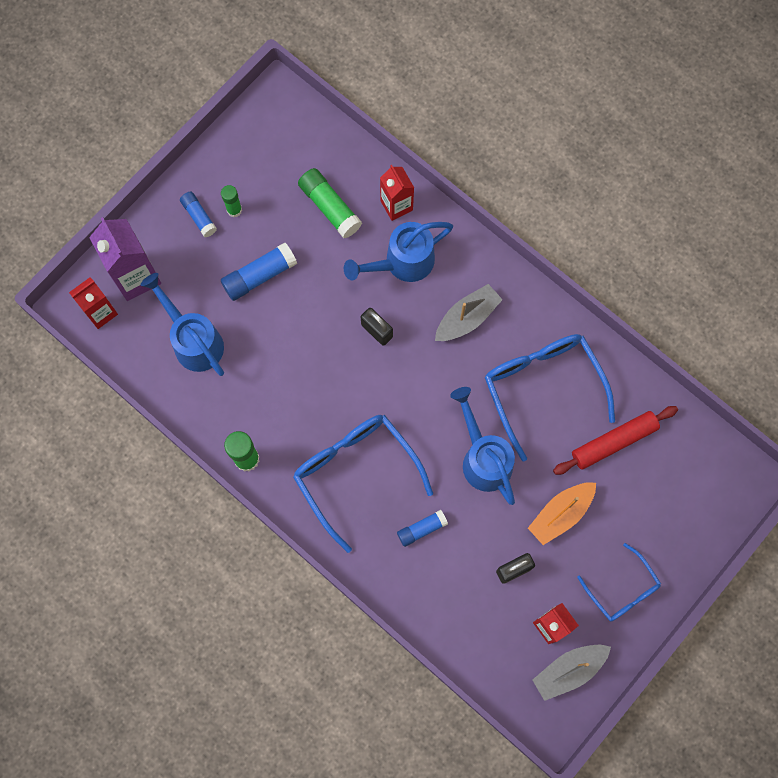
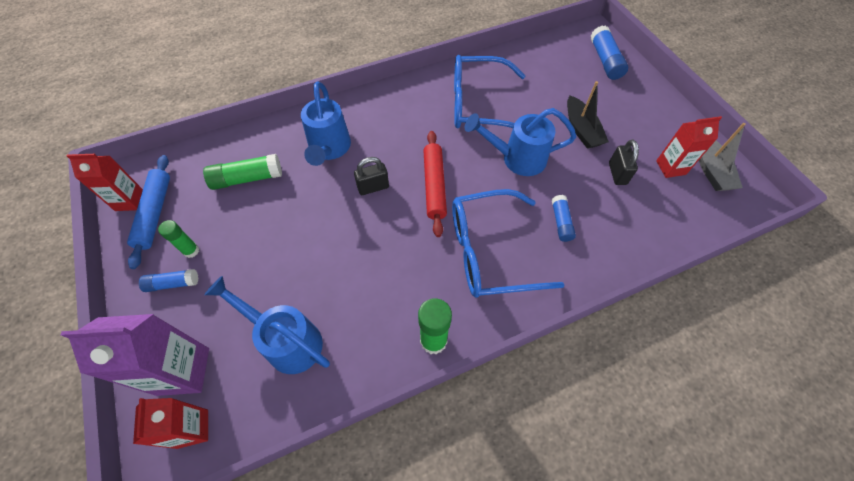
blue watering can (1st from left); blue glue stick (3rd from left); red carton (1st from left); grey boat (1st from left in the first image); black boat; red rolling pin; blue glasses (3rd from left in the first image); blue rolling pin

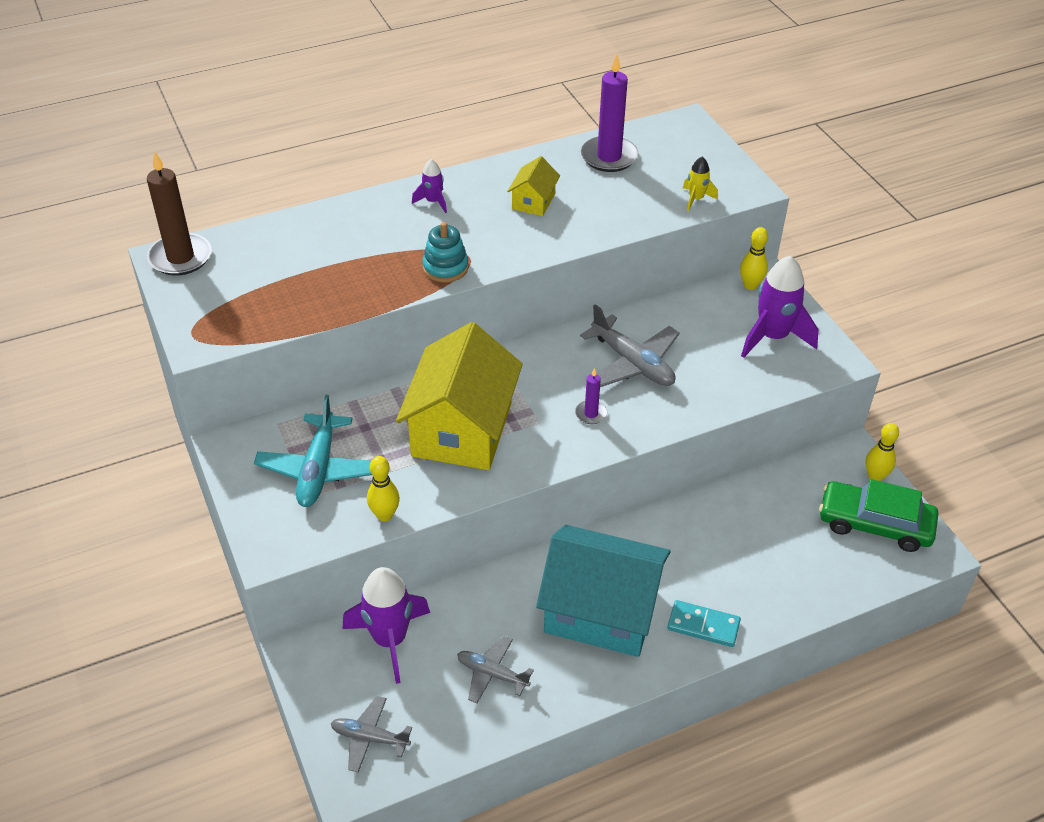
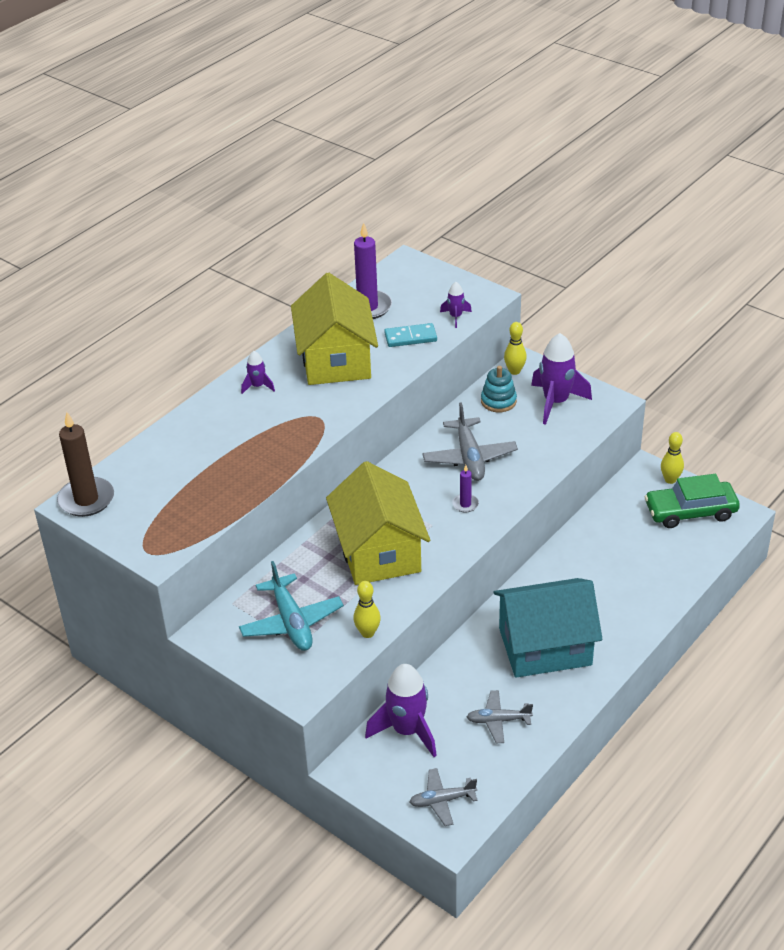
turquoise stacking toy; yellow house (1st from left); grey plane (2nd from left); turquoise domino; purple rocket (3rd from left)

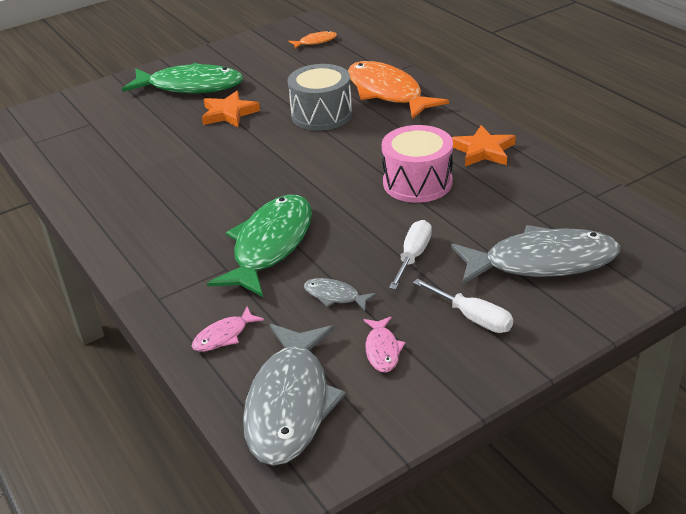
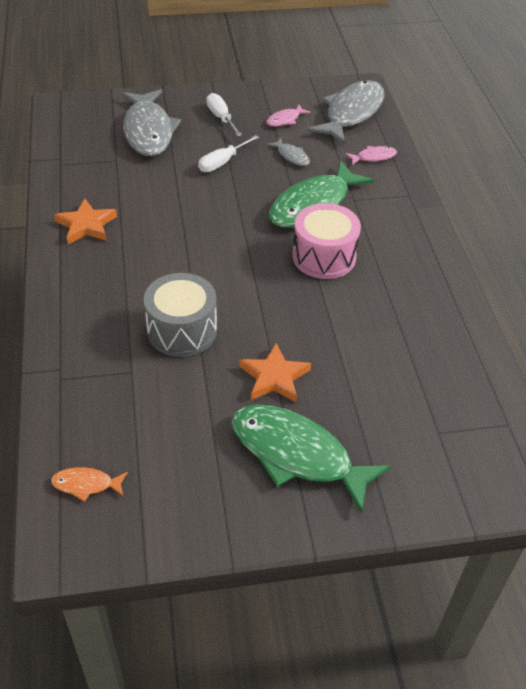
orange fish (2nd from left in the first image); pink fish (1st from left); pink drum; grey fish (1st from left)

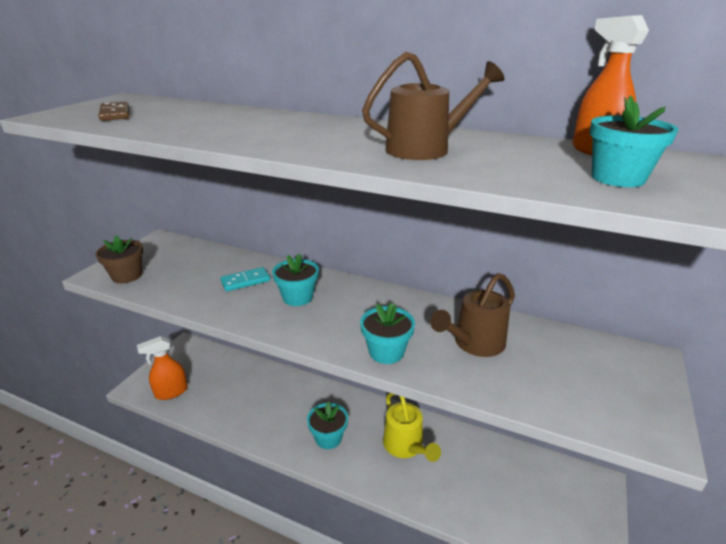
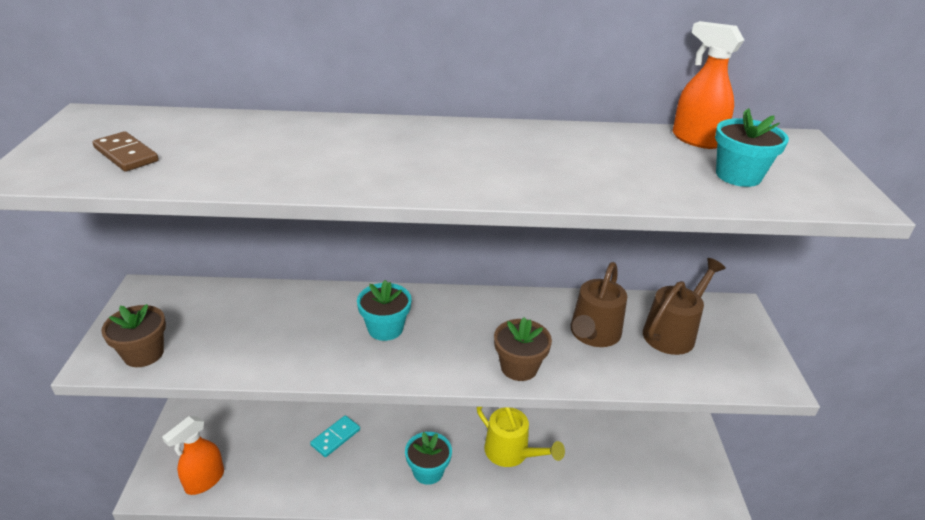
turquoise domino; brown flower pot (2nd from left); brown watering can (2nd from left)

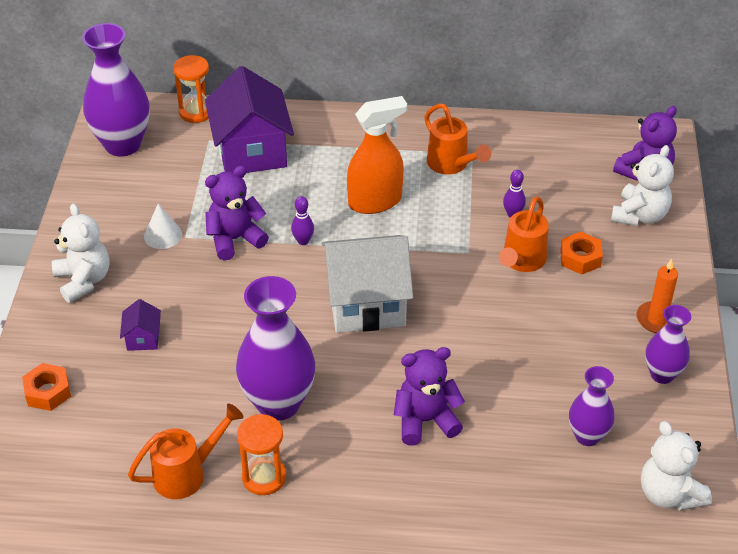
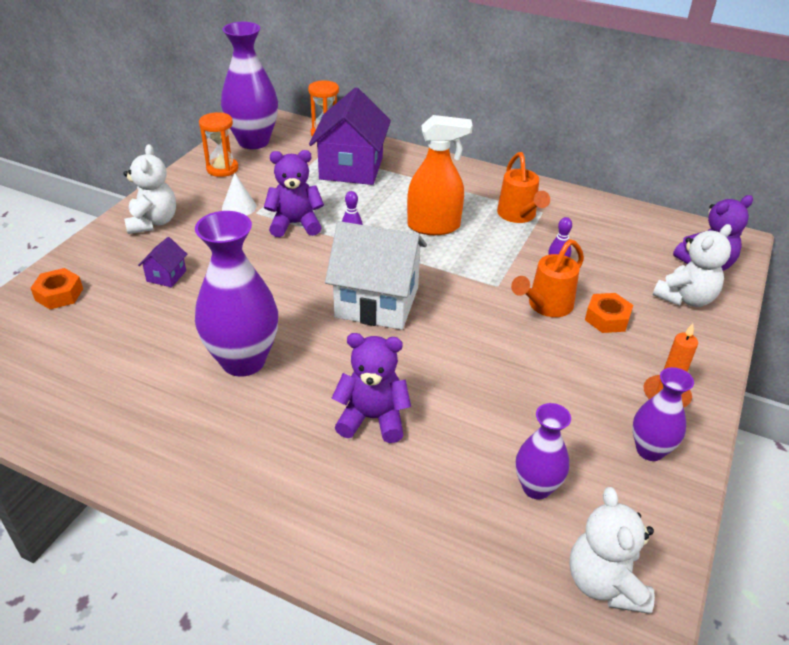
orange watering can (1st from left in the first image); orange hourglass (1st from left)

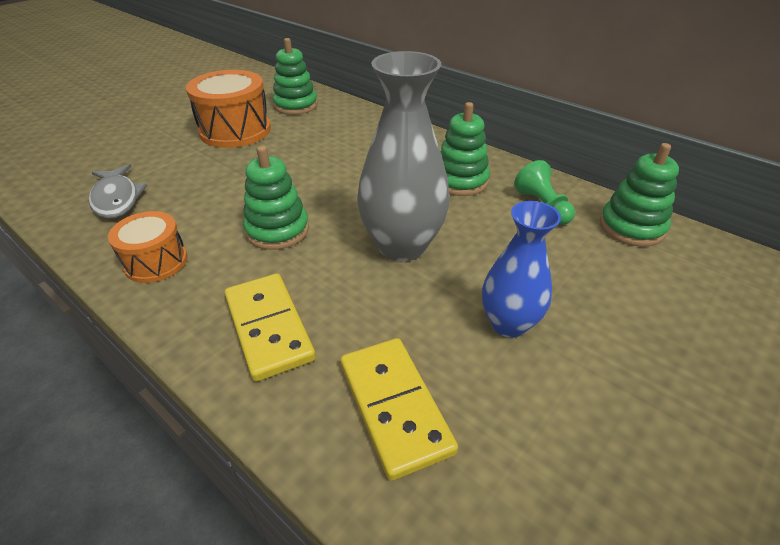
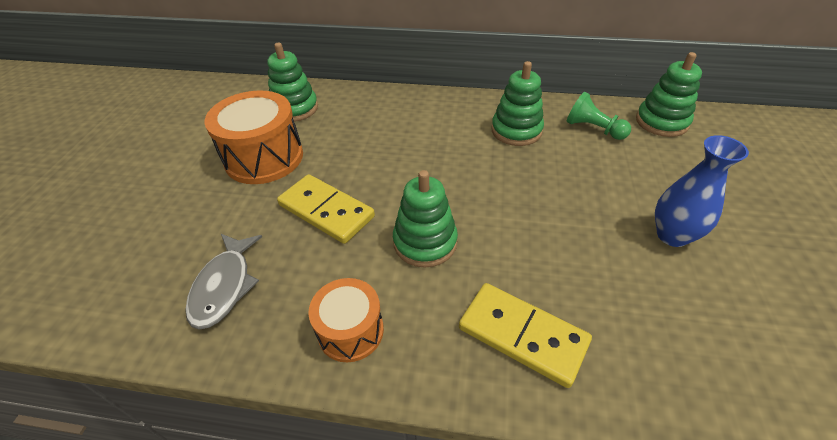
grey fish; yellow domino (1st from left); grey vase

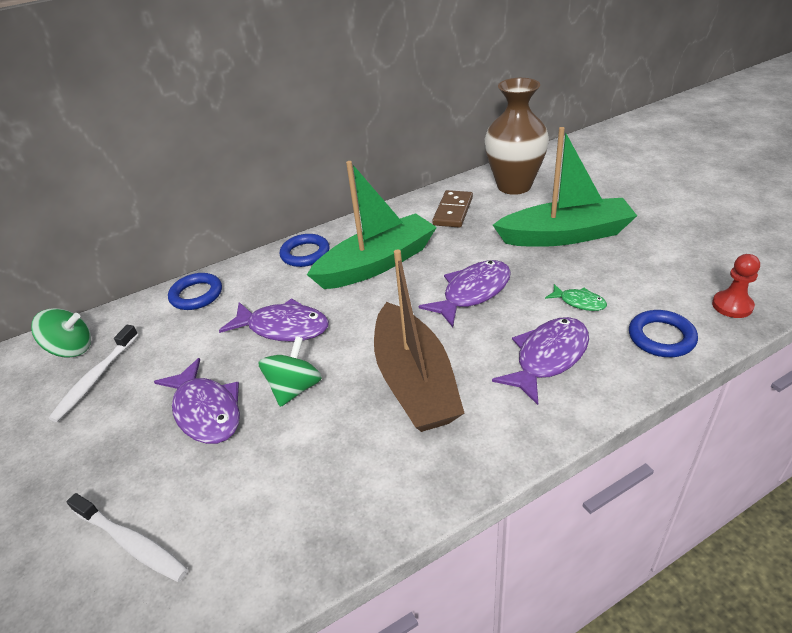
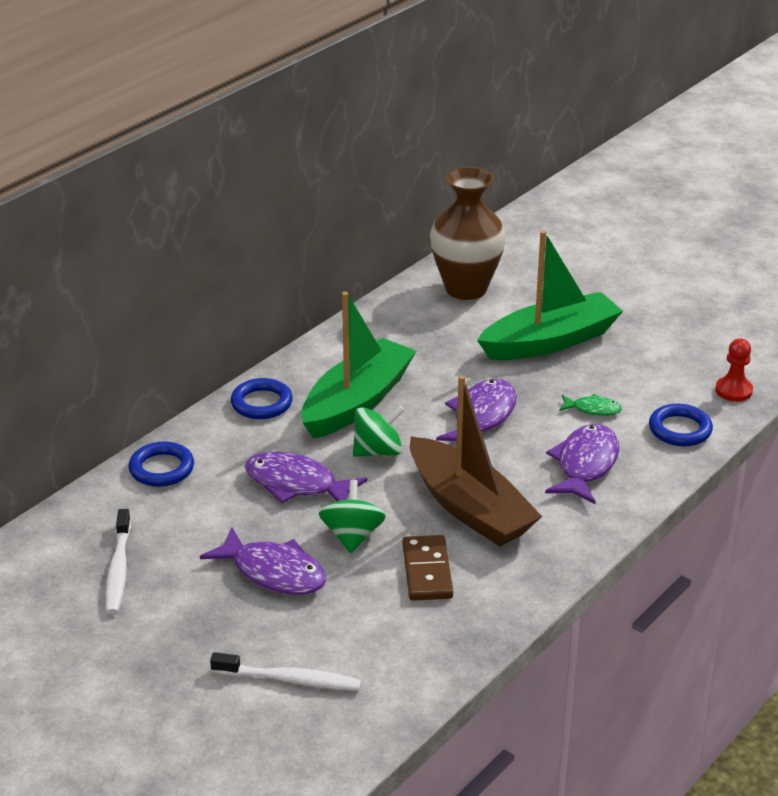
green spinning top (2nd from left); purple fish (2nd from left); brown domino

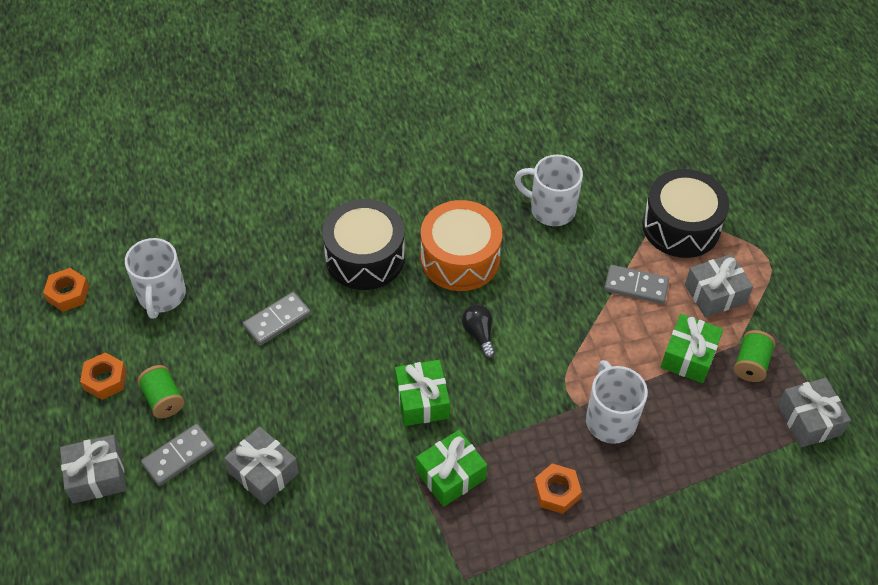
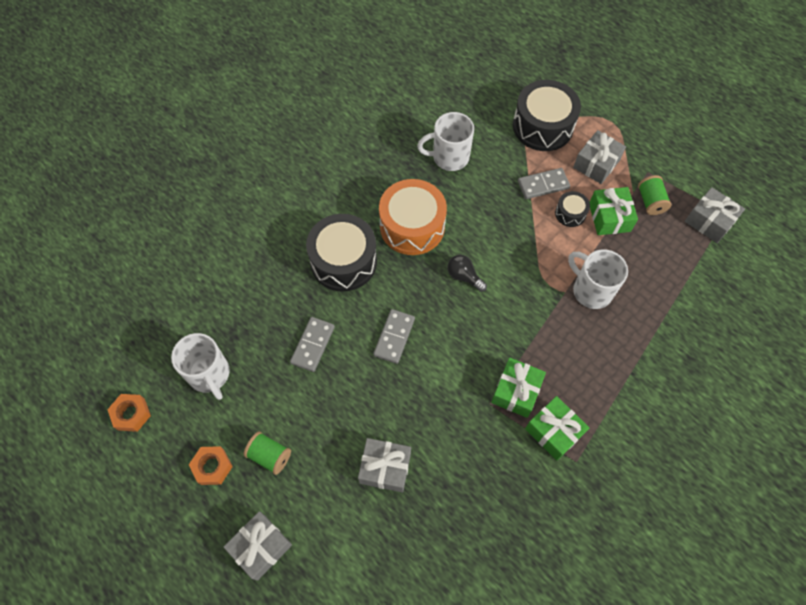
grey domino (2nd from left); green gift (2nd from left); orange nut (3rd from left in the first image); black drum (3rd from left)

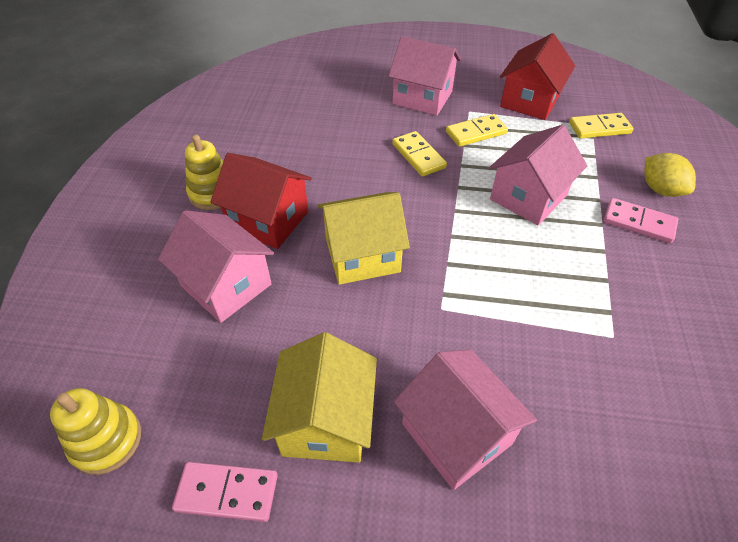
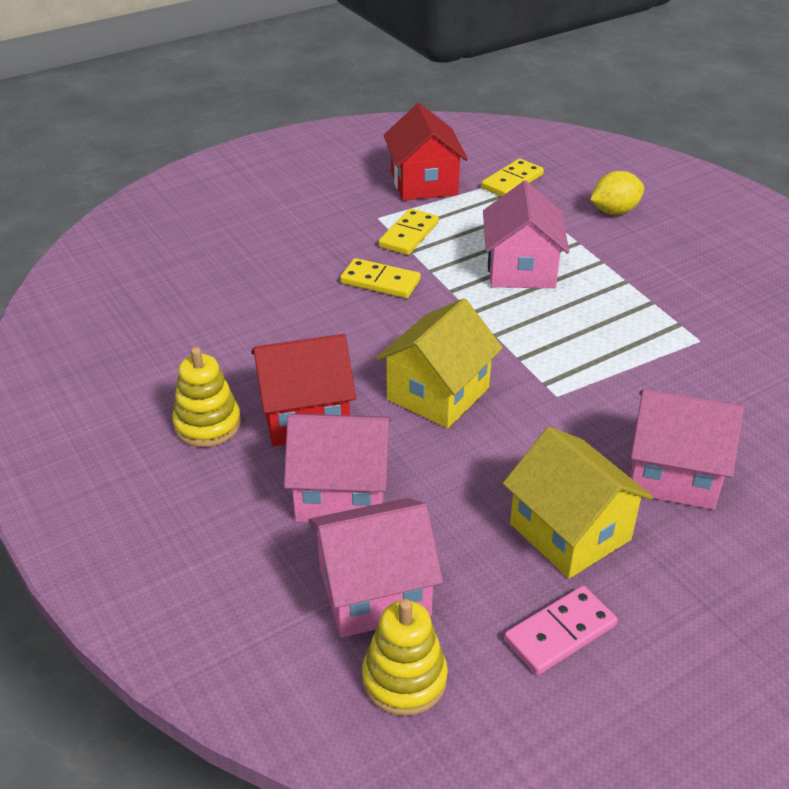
pink house (2nd from left); pink domino (2nd from left in the first image); yellow lemon

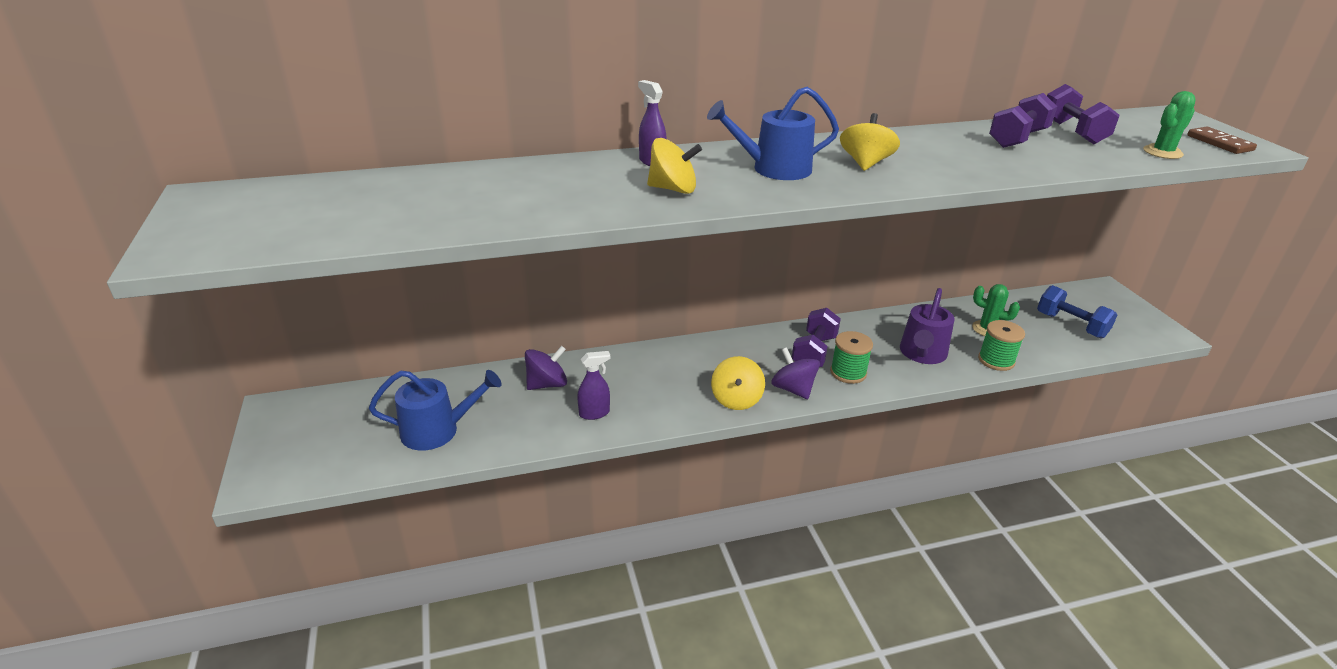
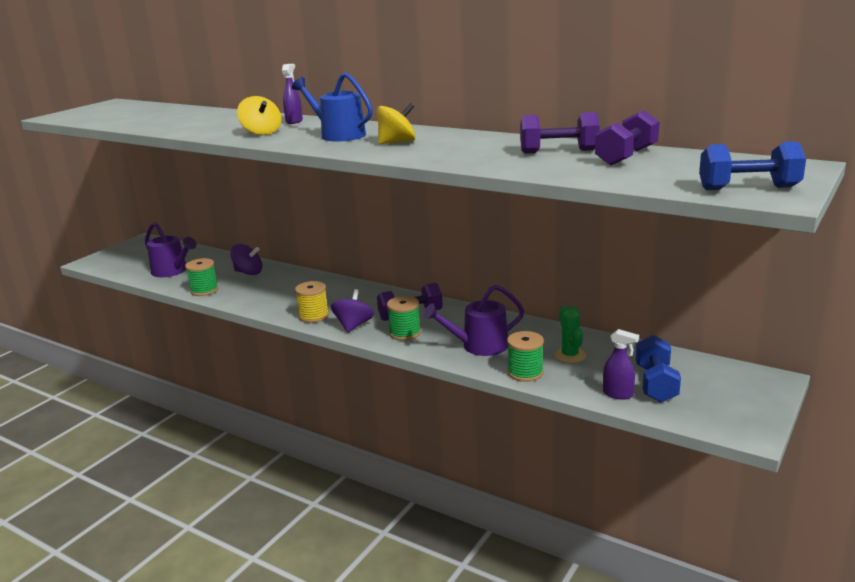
purple watering can (1st from left); purple spray bottle (2nd from left); yellow spool; green cactus (2nd from left in the first image); blue dumbbell (2nd from left); green spool (1st from left)

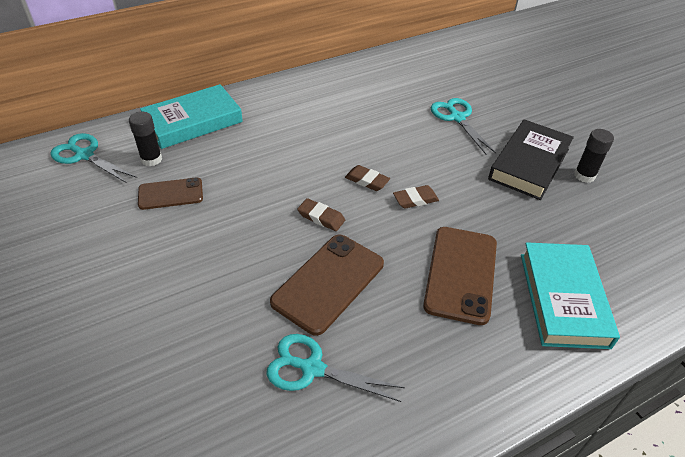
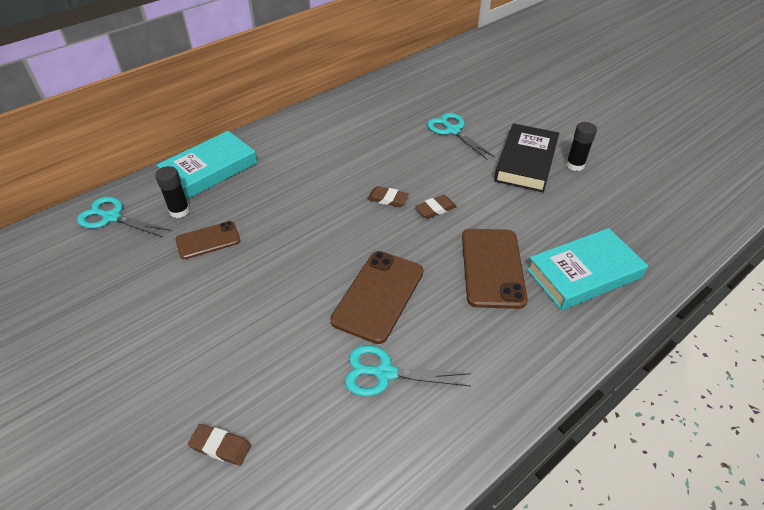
brown eraser (1st from left); turquoise book (2nd from left)

